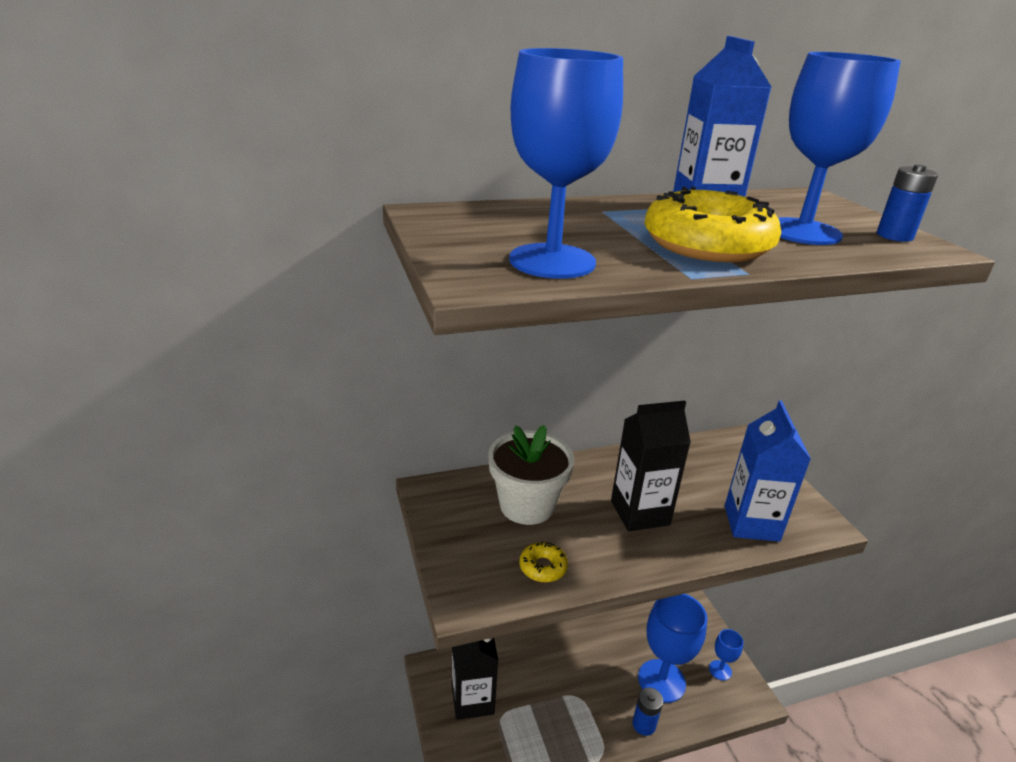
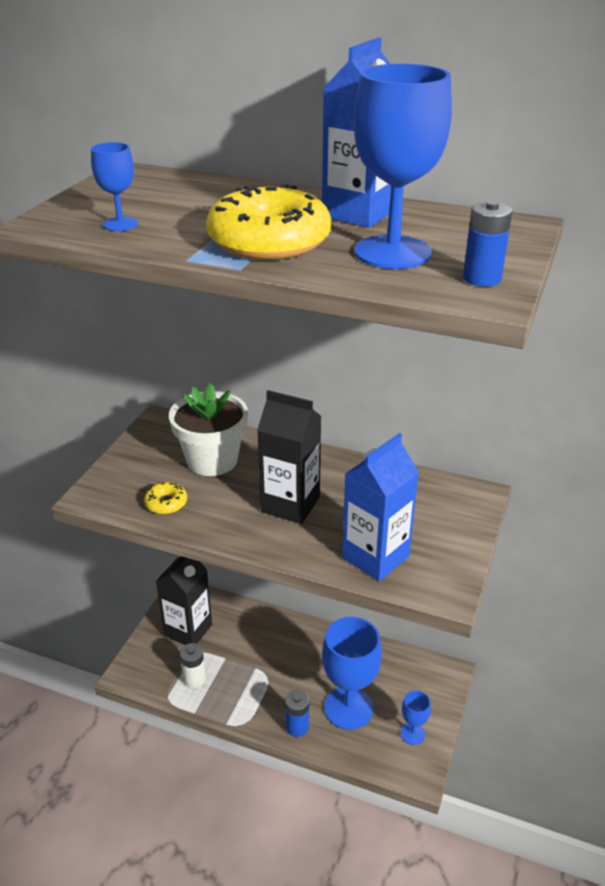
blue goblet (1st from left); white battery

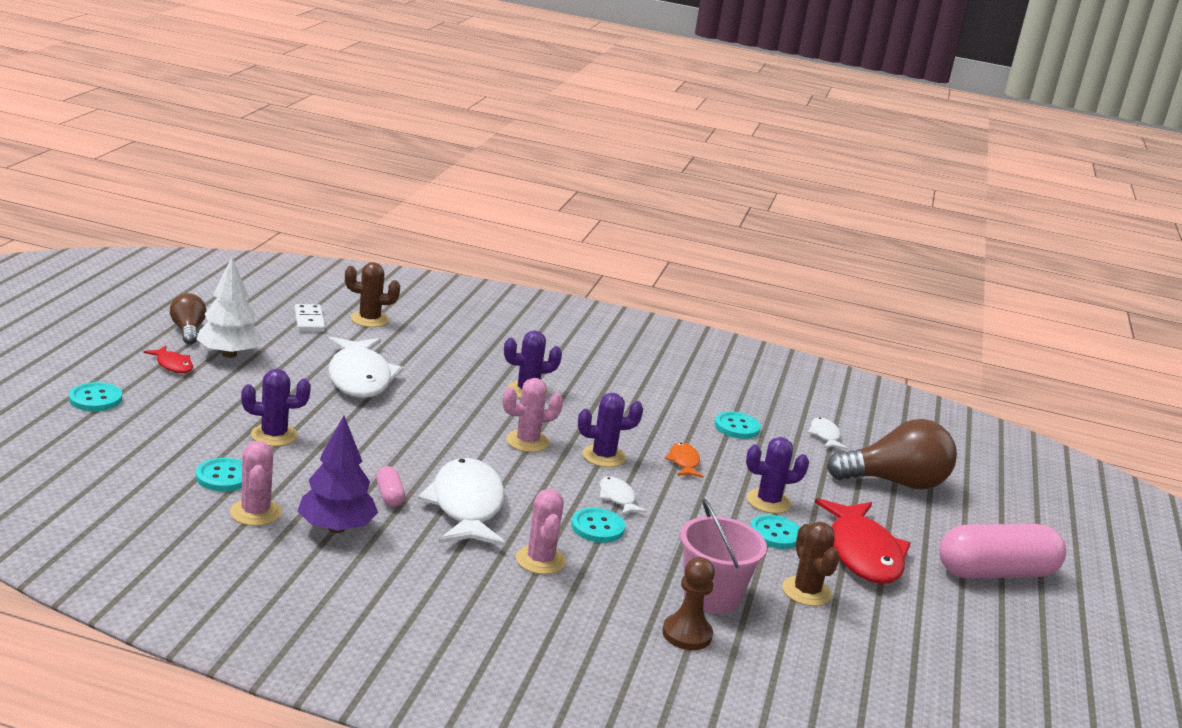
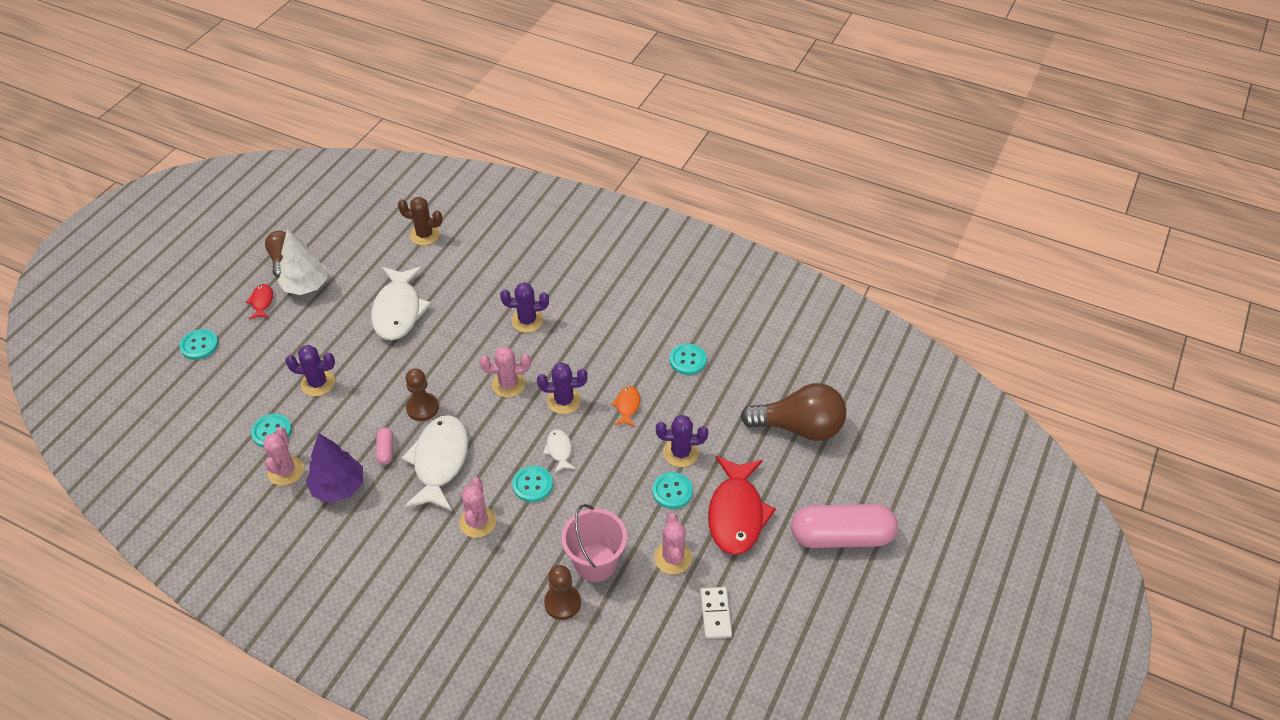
red fish (1st from left); white domino; pink cactus (4th from left); white fish (4th from left in the first image); brown pawn (1st from left)

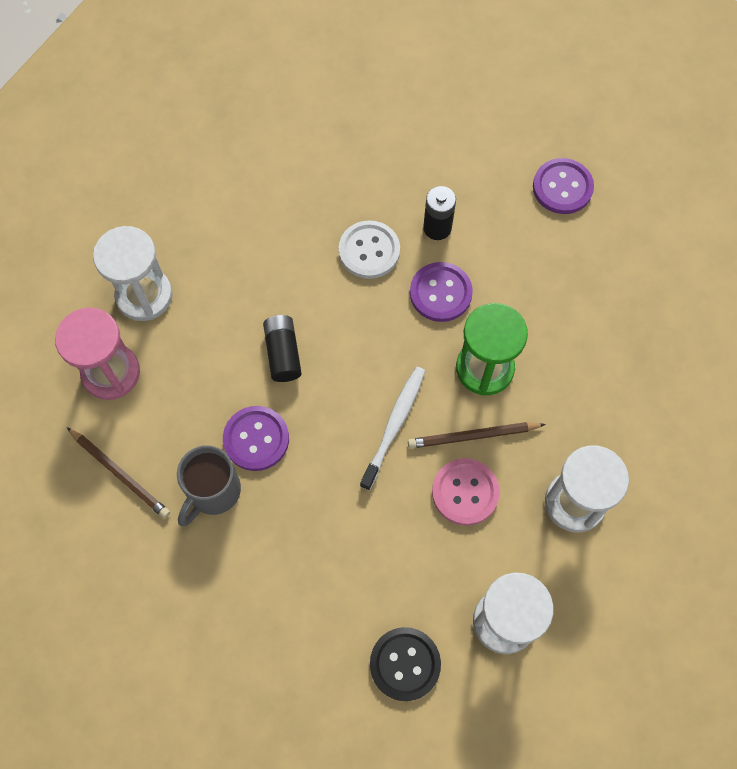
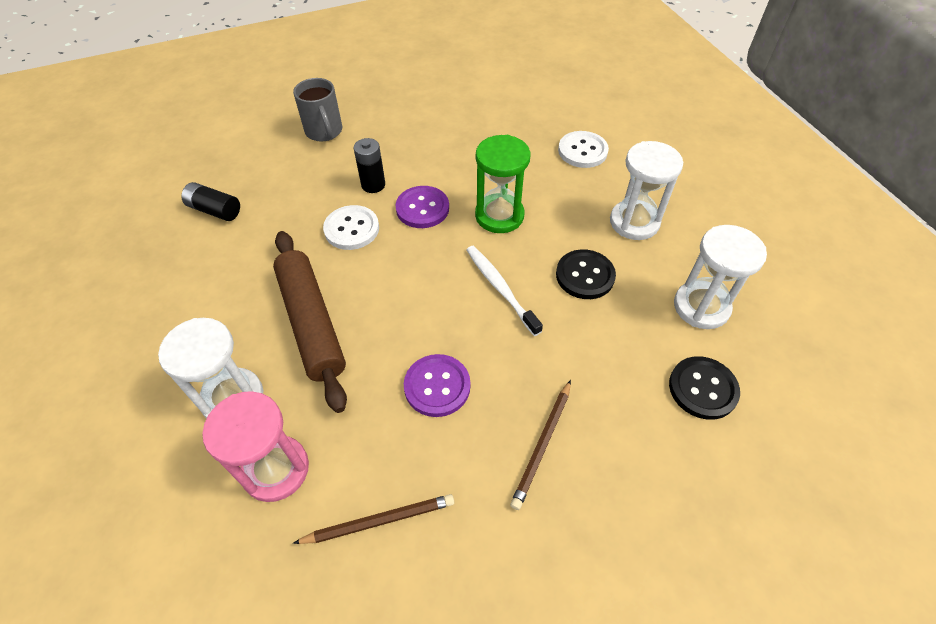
grey mug; black battery (1st from left); brown pencil (2nd from left); black button (1st from left); purple button (3rd from left in the first image); brown rolling pin; white button (2nd from left)

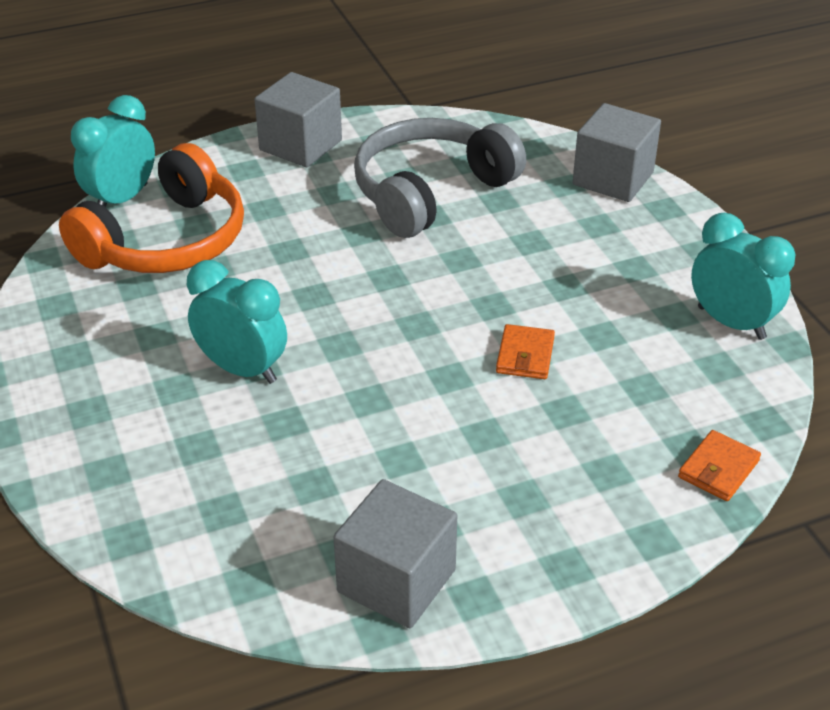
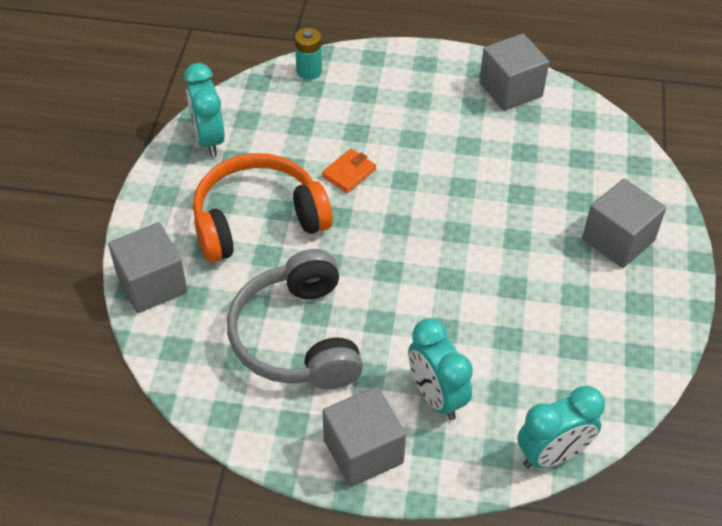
orange headphones; turquoise clock (2nd from left); grey headphones; turquoise battery; grey cube (4th from left)

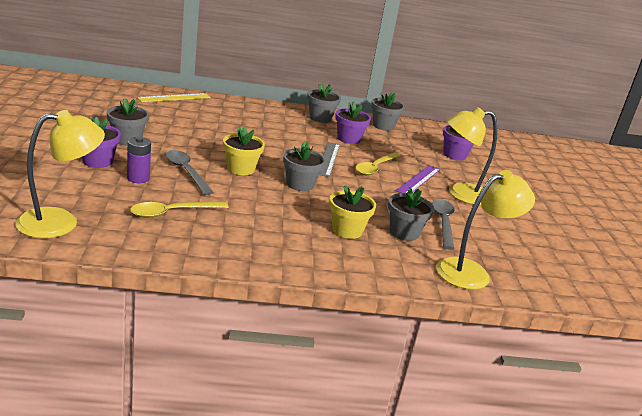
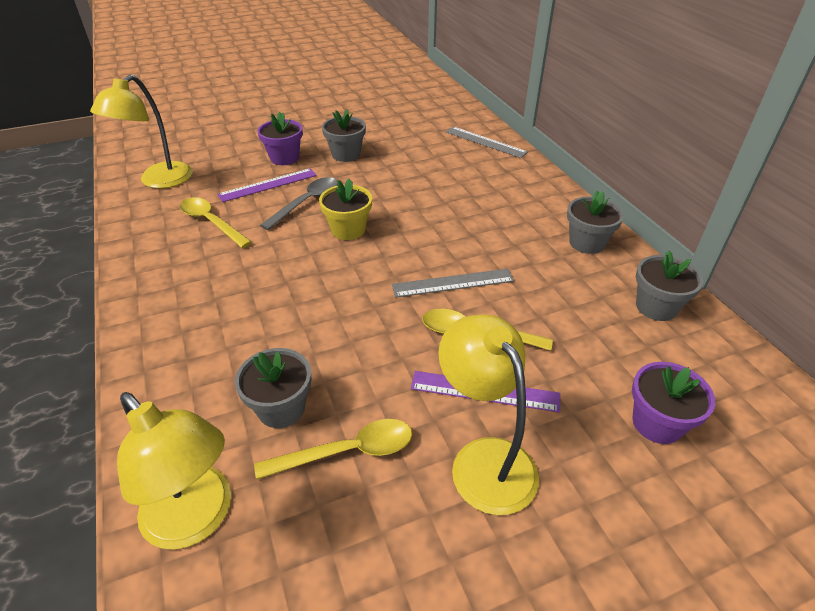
yellow lamp (1st from left); purple ruler (1st from left); grey ruler (2nd from left); grey flower pot (2nd from left in the first image); yellow flower pot (2nd from left in the first image); purple flower pot (2nd from left in the first image); yellow spoon (2nd from left)

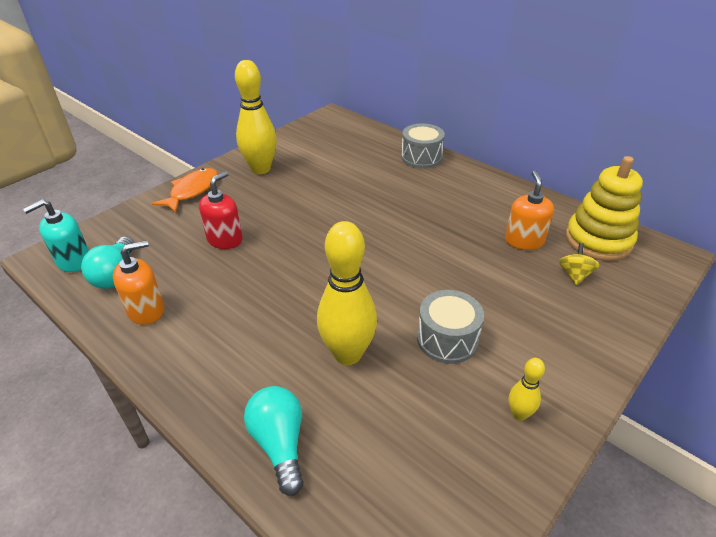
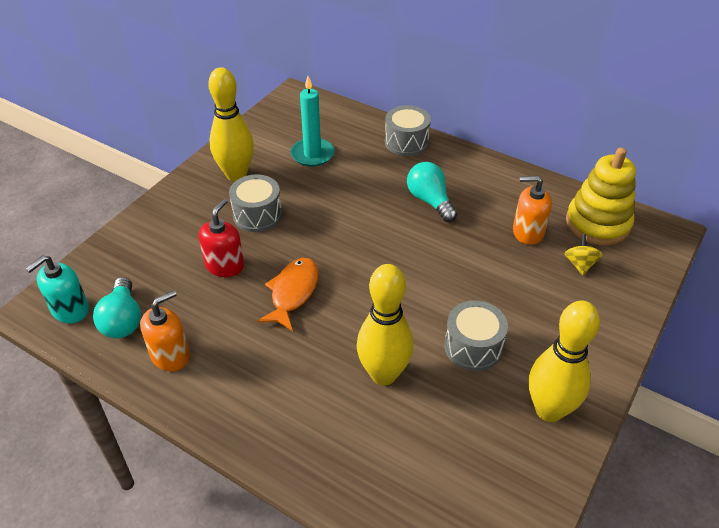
orange fish; turquoise light bulb (2nd from left); orange soap dispenser (2nd from left); yellow bowling pin (3rd from left); grey drum (1st from left); turquoise candle

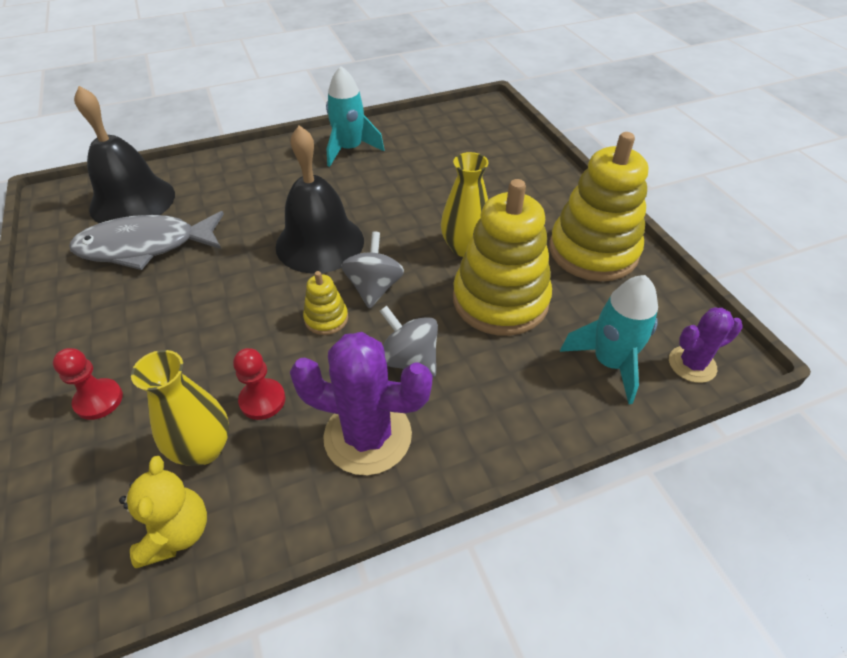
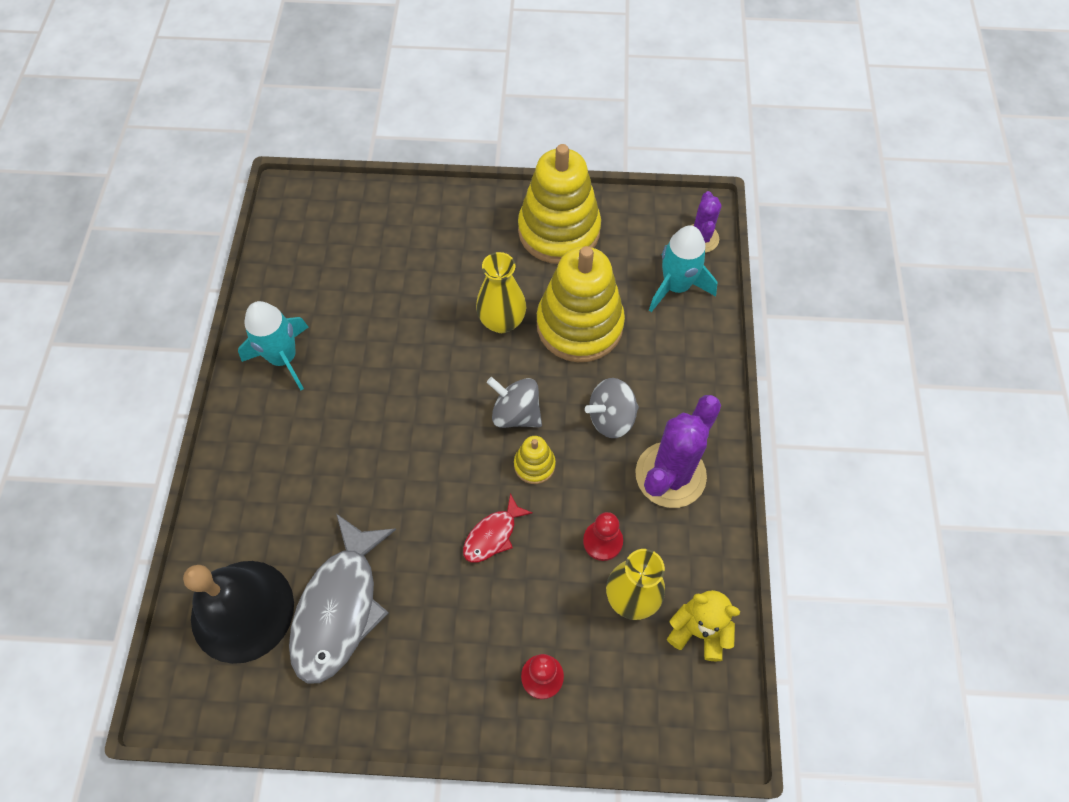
black bell (2nd from left in the first image); red fish

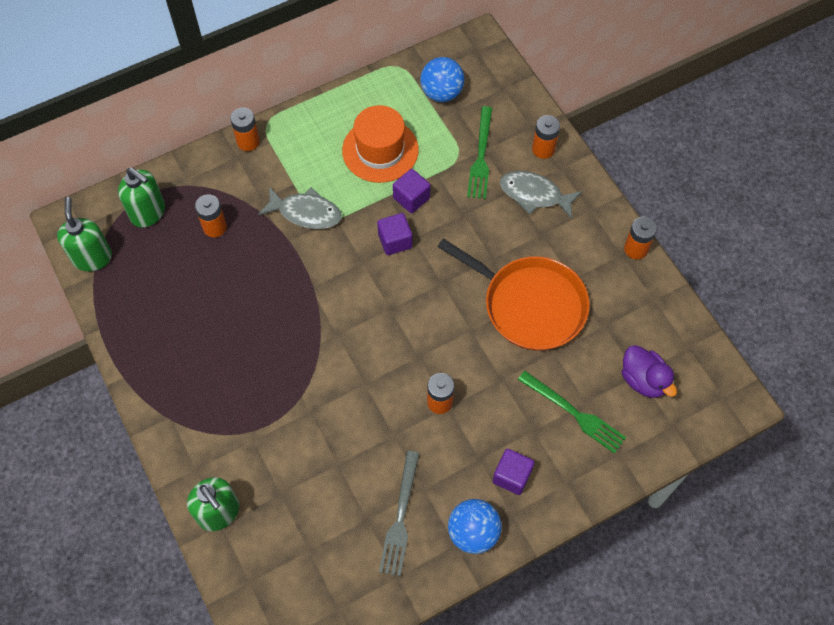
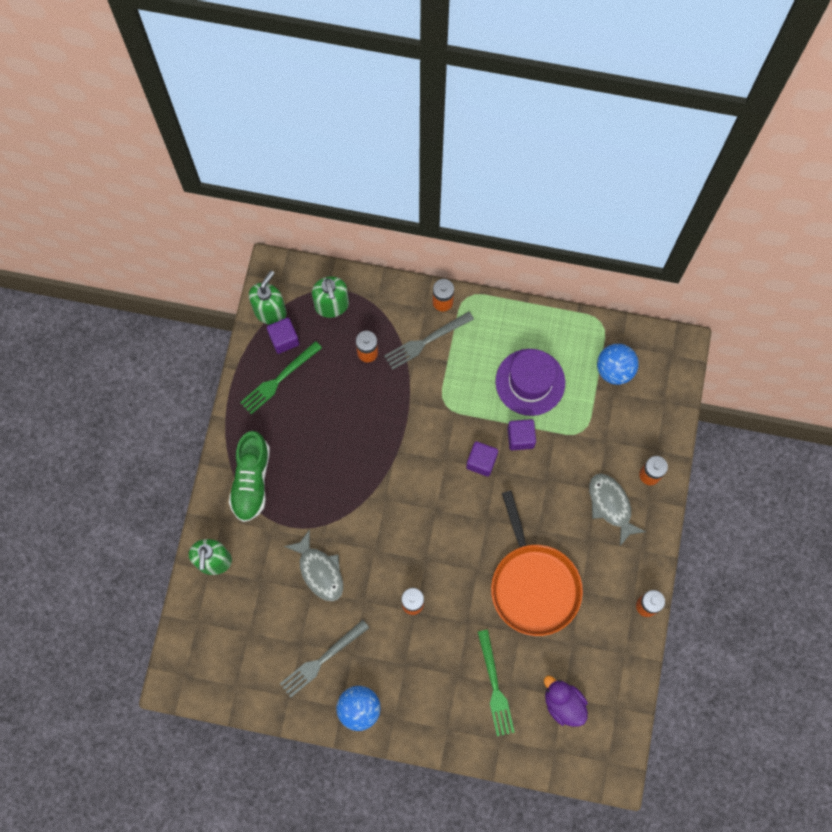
grey fish (1st from left); purple hat; green fork (1st from left); purple cube (1st from left); purple duck; green shoe; grey fork (2nd from left)

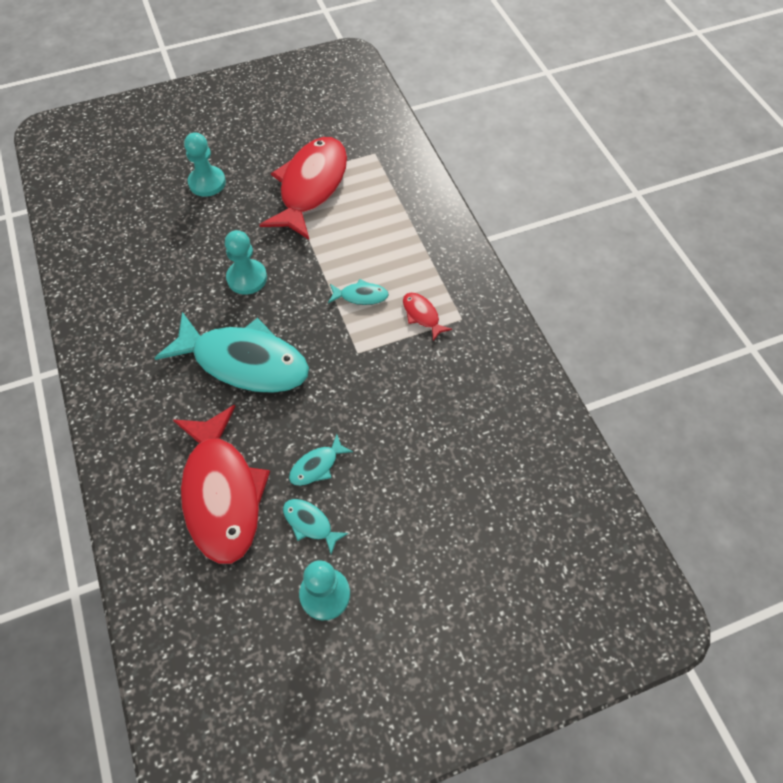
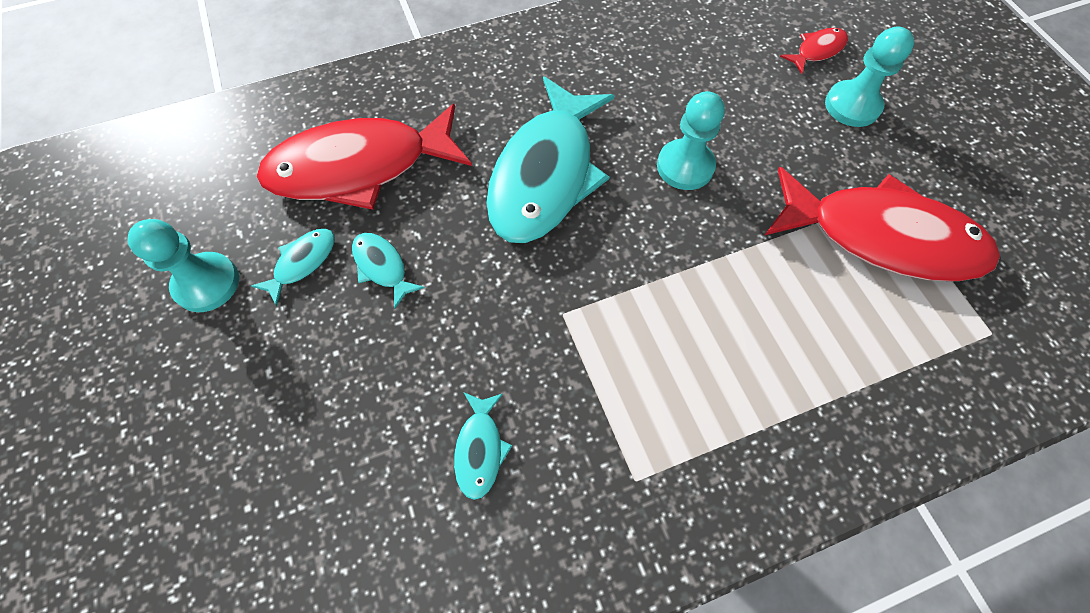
turquoise fish (3rd from left); red fish (2nd from left)

